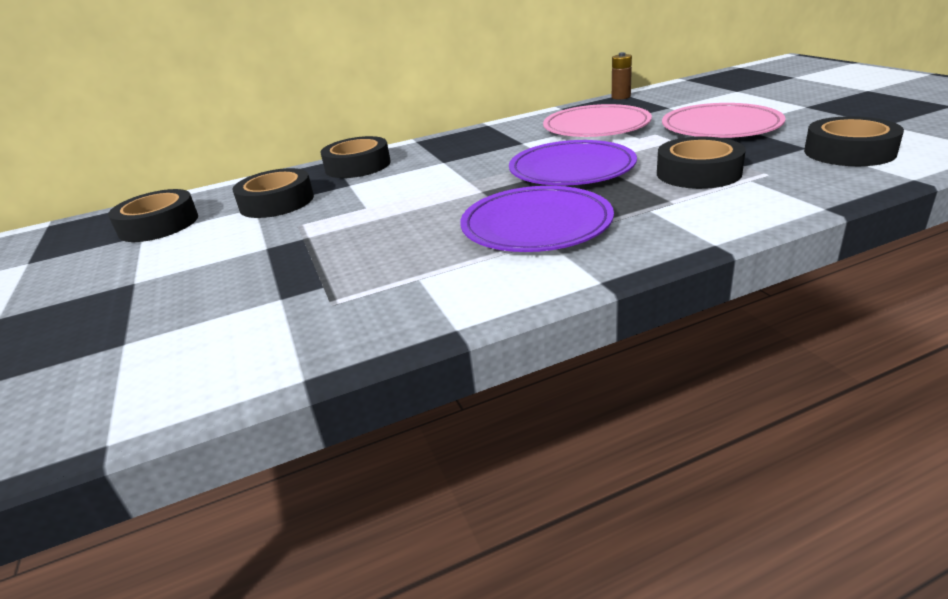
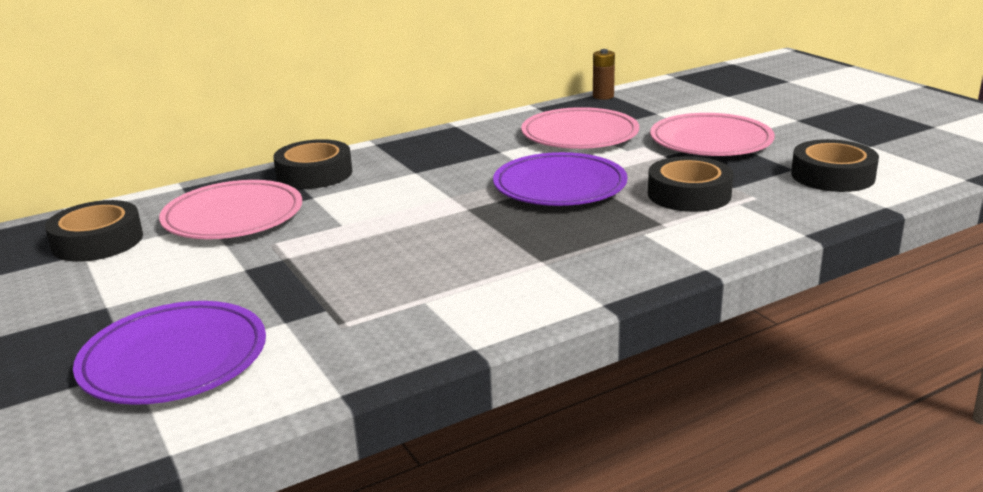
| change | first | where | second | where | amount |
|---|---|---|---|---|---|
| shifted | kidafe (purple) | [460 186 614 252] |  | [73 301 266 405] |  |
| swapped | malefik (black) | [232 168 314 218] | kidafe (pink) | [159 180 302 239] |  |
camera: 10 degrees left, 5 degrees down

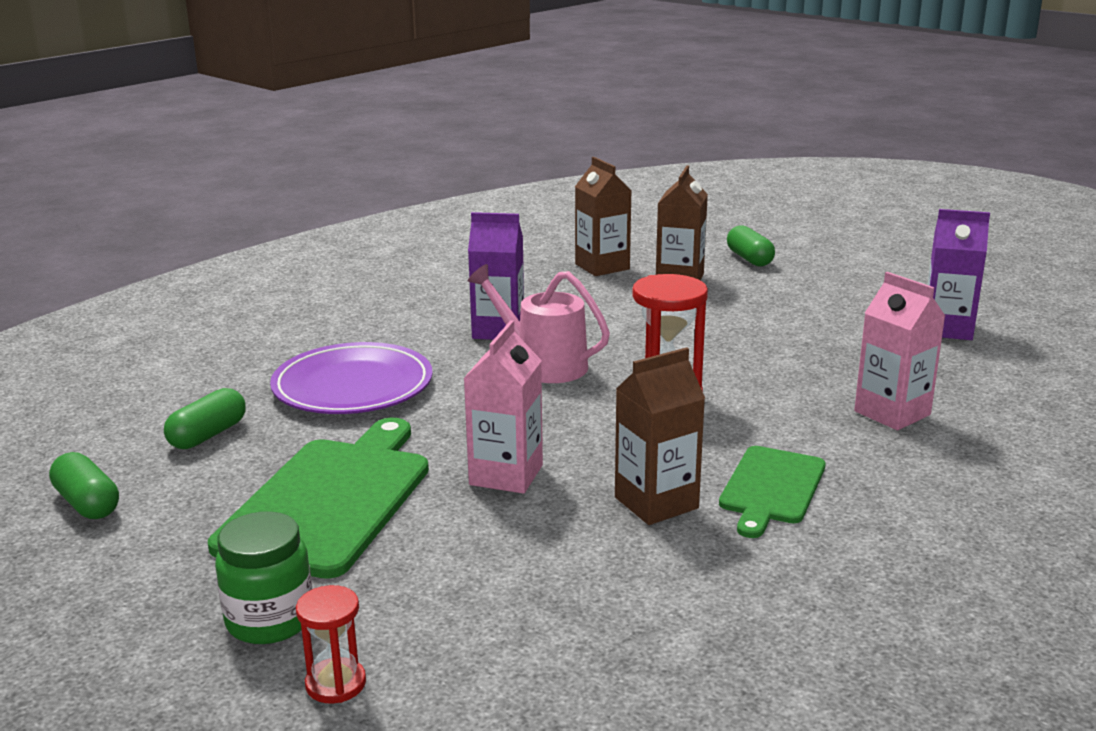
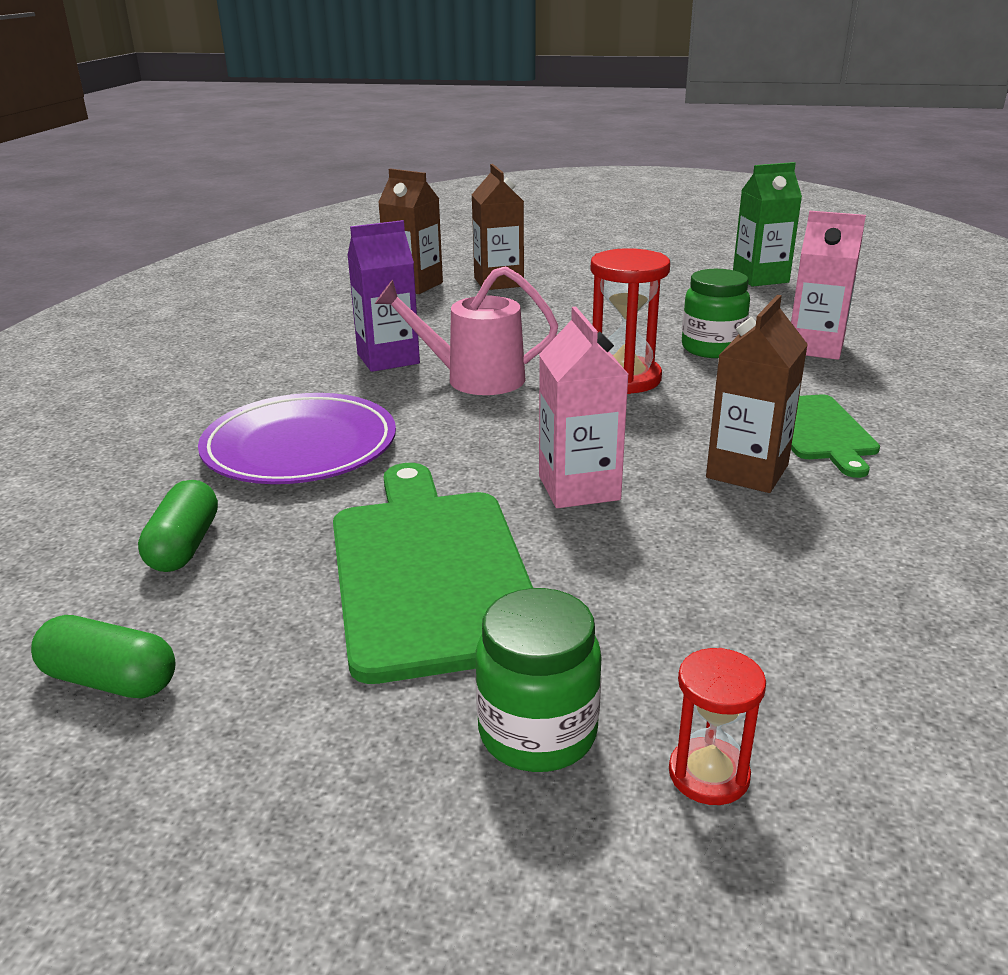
| change | first | where | second | where | amount |
|---|---|---|---|---|---|
| gone | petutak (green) | [727 225 775 266] |  |  |  |
| new |  |  | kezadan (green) | [682 269 750 358] |  |
| repainted | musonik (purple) | [927 209 990 340] | musonik (green) | [733 162 802 287] |  |
camera: 30 degrees left, 5 degrees up

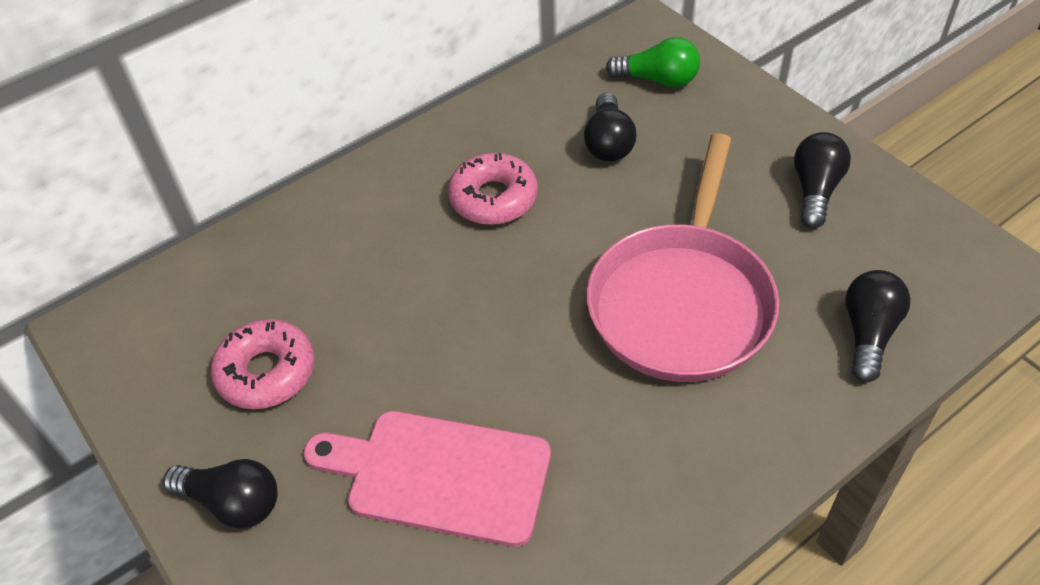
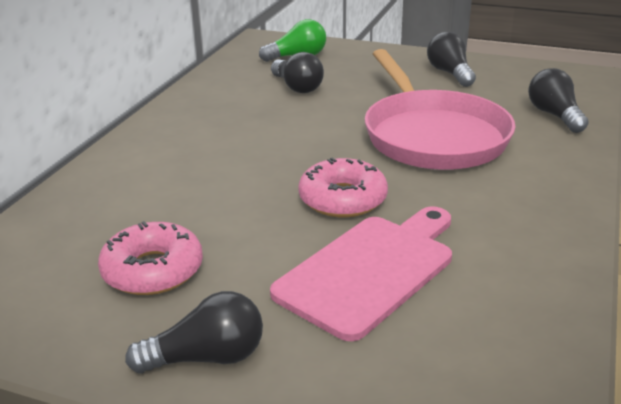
| change | first | where | second | where | amount |
|---|---|---|---|---|---|
| shifted | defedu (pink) | [448 153 538 225] |  | [298 158 388 217] |  |
| rotated | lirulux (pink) | [304 411 551 547] |  | [270 206 452 341] | 150 degrees clockwise |
camera: 35 degrees left, 20 degrees down

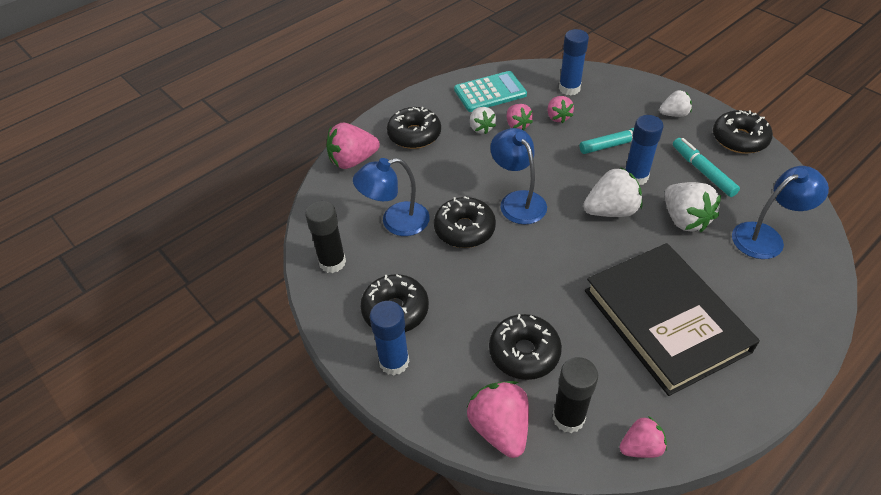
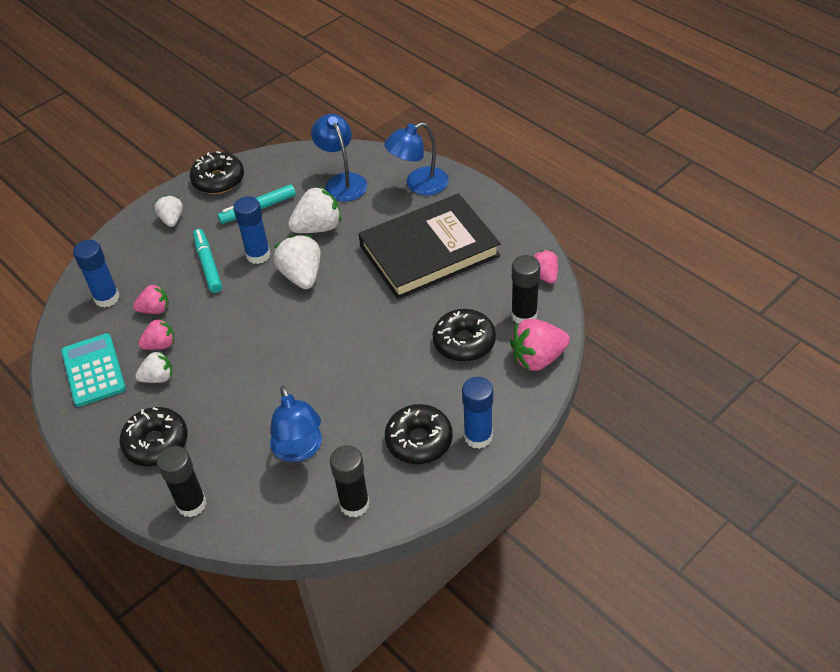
| change | first | where | second | where | amount |
|---|---|---|---|---|---|
| gone | defedu (black) | [434 196 496 248] |  |  |  |
| shifted | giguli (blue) | [490 128 547 224] |  | [384 122 449 195] |  |
| swapped | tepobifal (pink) | [326 123 380 169] | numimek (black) | [157 446 207 517] |  |
camera: 90 degrees left, 0 degrees up

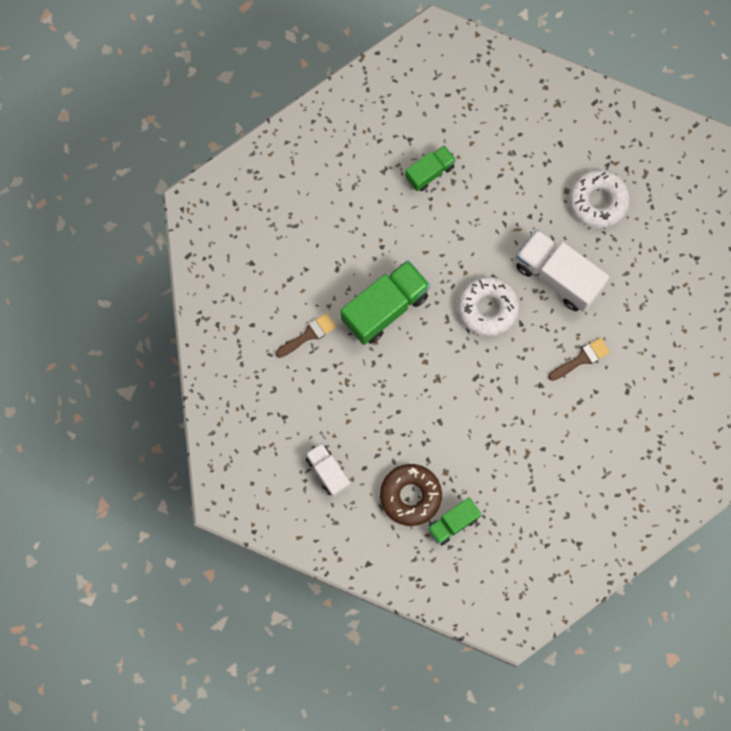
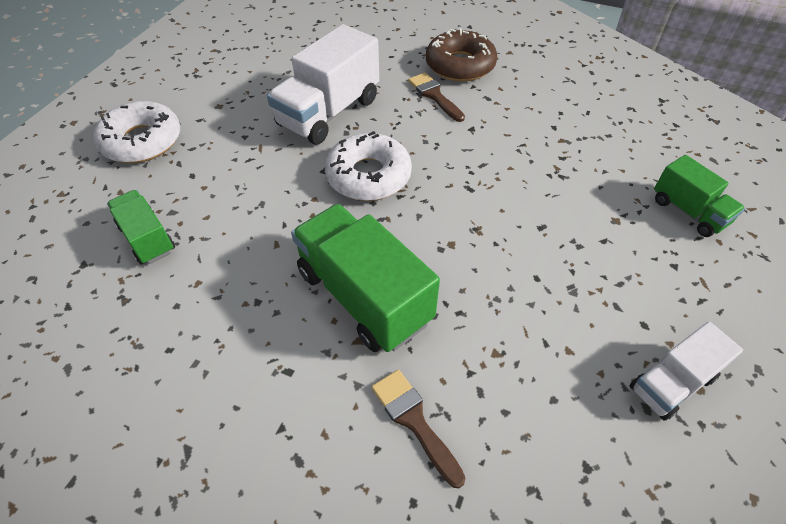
| change | first | where | second | where | amount |
|---|---|---|---|---|---|
| shifted | defedu (brown) | [380 464 442 526] |  | [426 28 497 82] |  |
| shifted | defedu (white) | [569 169 630 228] |  | [93 101 180 163] |  |
camera: 90 degrees left, 25 degrees down

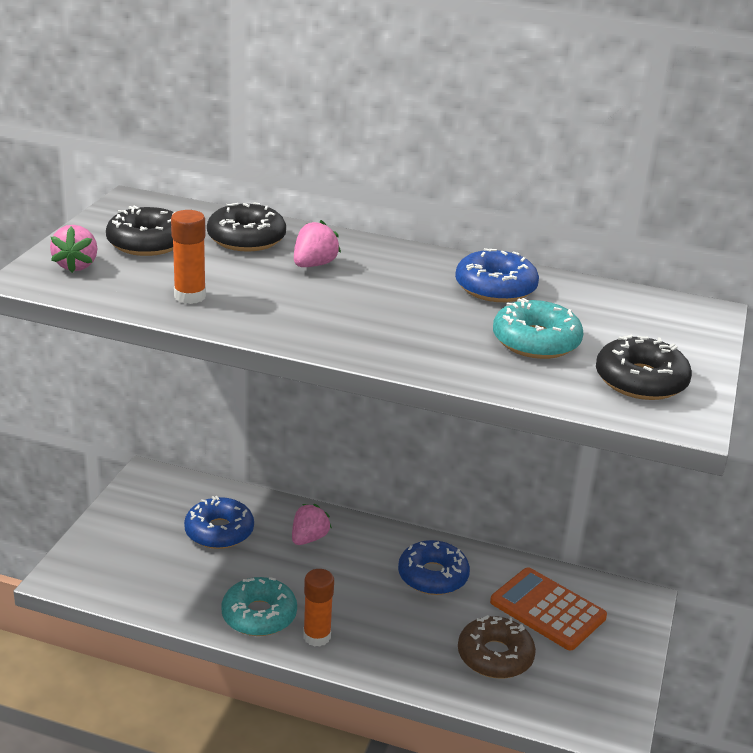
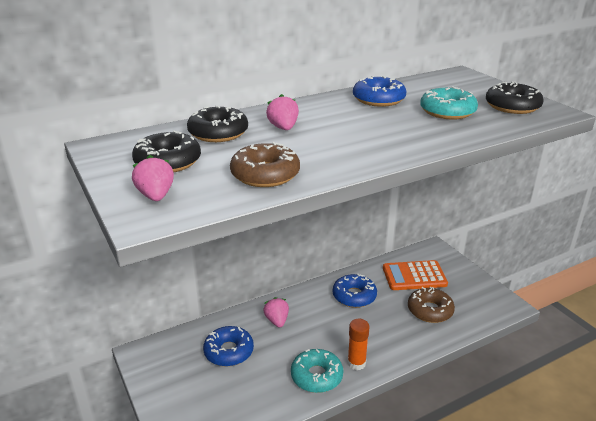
| change | first | where | second | where | amount |
|---|---|---|---|---|---|
| swapped | numimek (orange) | [171 210 206 304] | defedu (brown) | [230 142 300 187] |  |
| rotated | tepobifal (pink) | [50 225 97 273] |  | [132 155 174 201] | 150 degrees counterclockwise |
camera: 45 degrees left, 0 degrees up

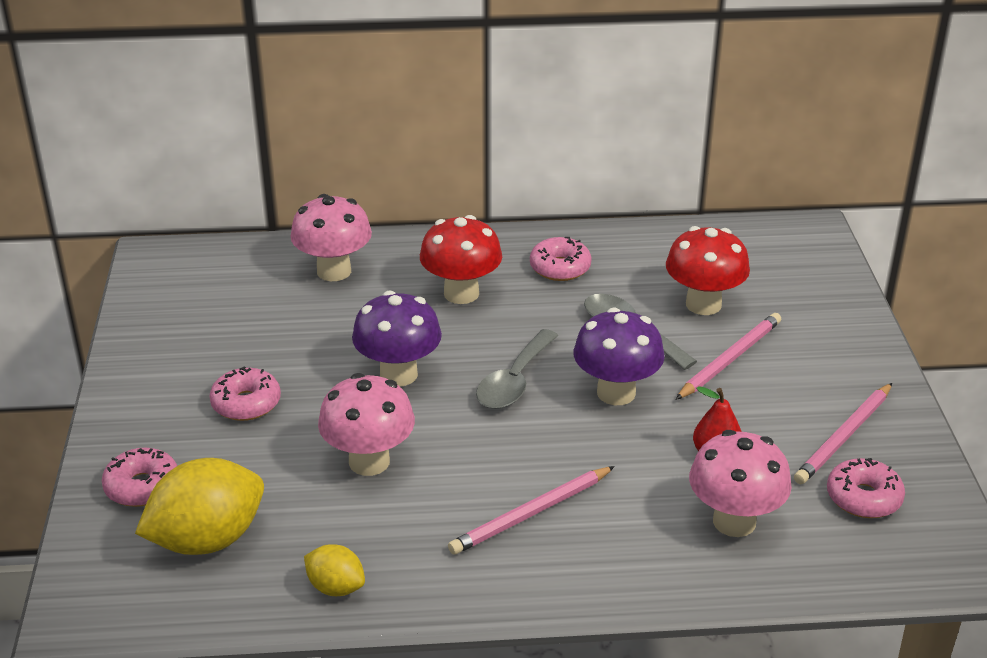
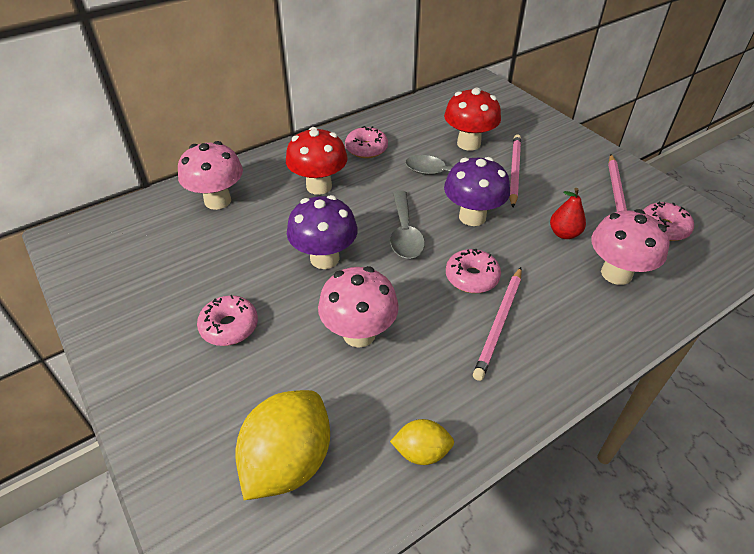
| change | first | where | second | where | amount |
|---|---|---|---|---|---|
| shifted | defedu (pink) | [102 448 177 507] |  | [446 249 501 293] |  |
camera: 30 degrees left, 10 degrees up

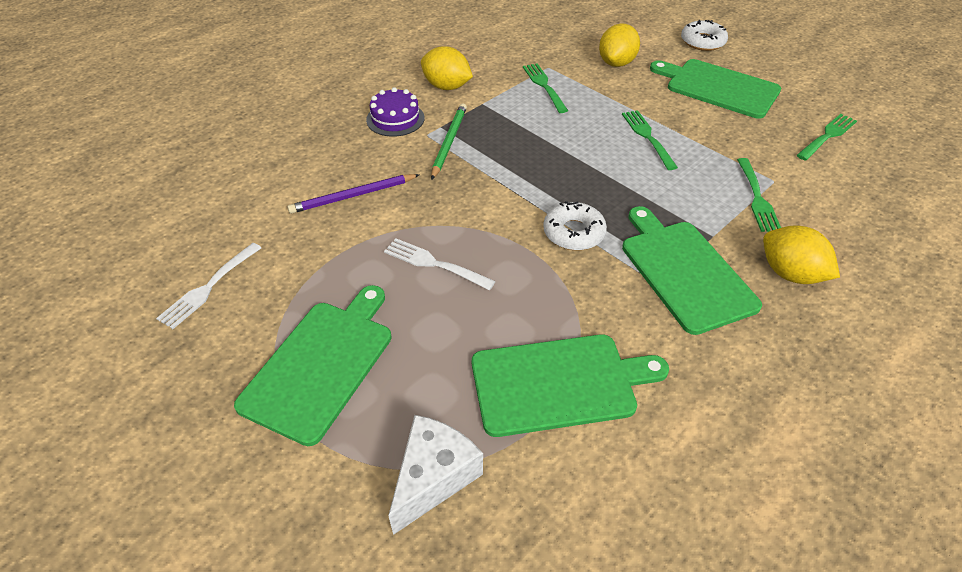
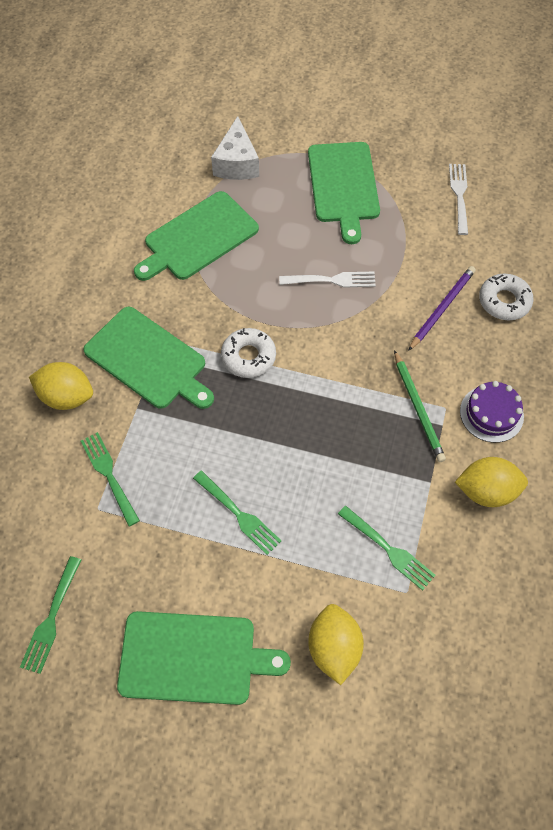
| change | first | where | second | where | amount |
|---|---|---|---|---|---|
| shifted | defedu (white) | [681 20 728 51] |  | [479 274 533 320] |  |
camera: 150 degrees right, 15 degrees up

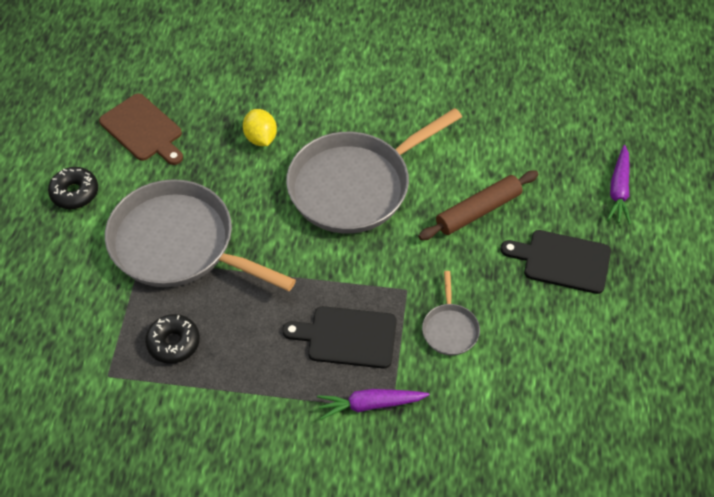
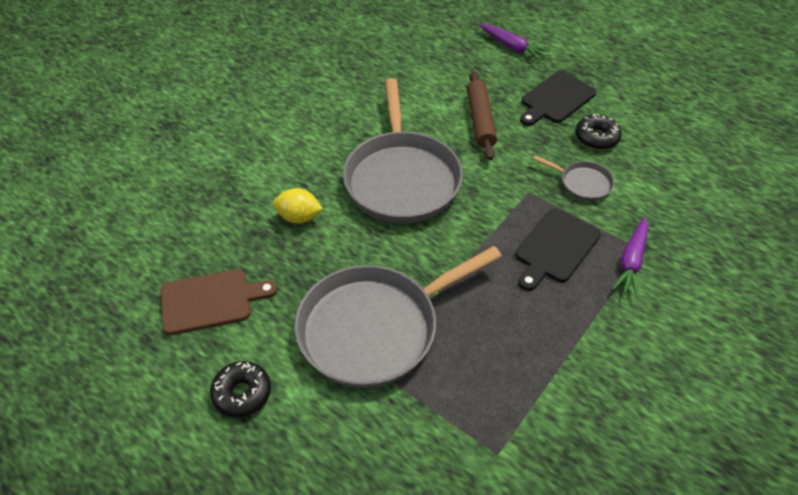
| change | first | where | second | where | amount |
|---|---|---|---|---|---|
| shifted | defedu (black) | [145 314 200 364] |  | [575 114 622 150] |  |
camera: 60 degrees left, 5 degrees down

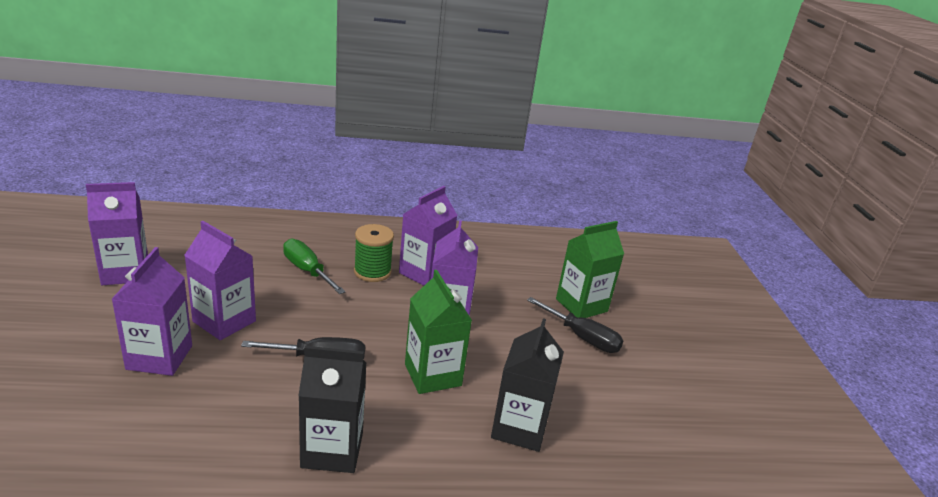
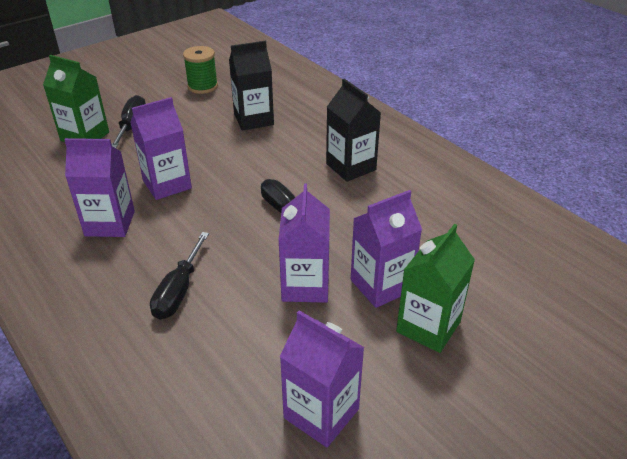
| change | first | where | second | where | amount |
|---|---|---|---|---|---|
| shifted | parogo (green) | [354 224 394 282] |  | [183 46 218 94] |  |
| shifted | musonik (green) | [405 270 472 394] |  | [396 224 475 353] |  |
| repainted | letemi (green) | [283 239 346 294] | letemi (black) | [150 232 209 320] |  |
camera: 120 degrees left, 10 degrees up

